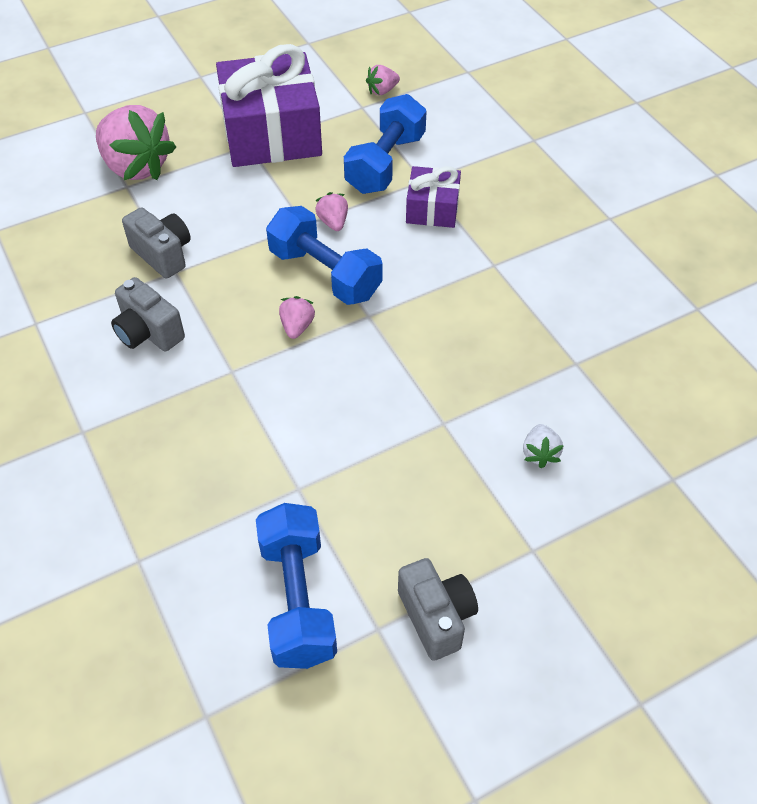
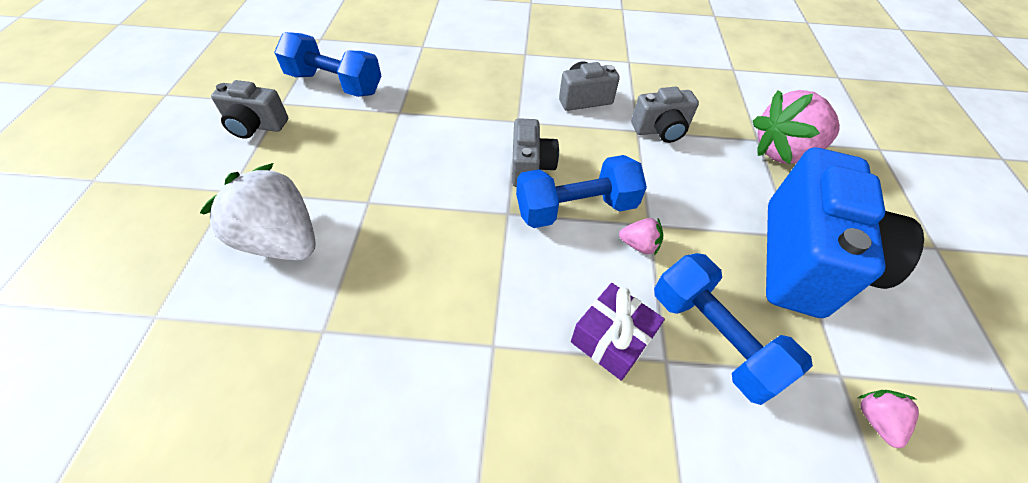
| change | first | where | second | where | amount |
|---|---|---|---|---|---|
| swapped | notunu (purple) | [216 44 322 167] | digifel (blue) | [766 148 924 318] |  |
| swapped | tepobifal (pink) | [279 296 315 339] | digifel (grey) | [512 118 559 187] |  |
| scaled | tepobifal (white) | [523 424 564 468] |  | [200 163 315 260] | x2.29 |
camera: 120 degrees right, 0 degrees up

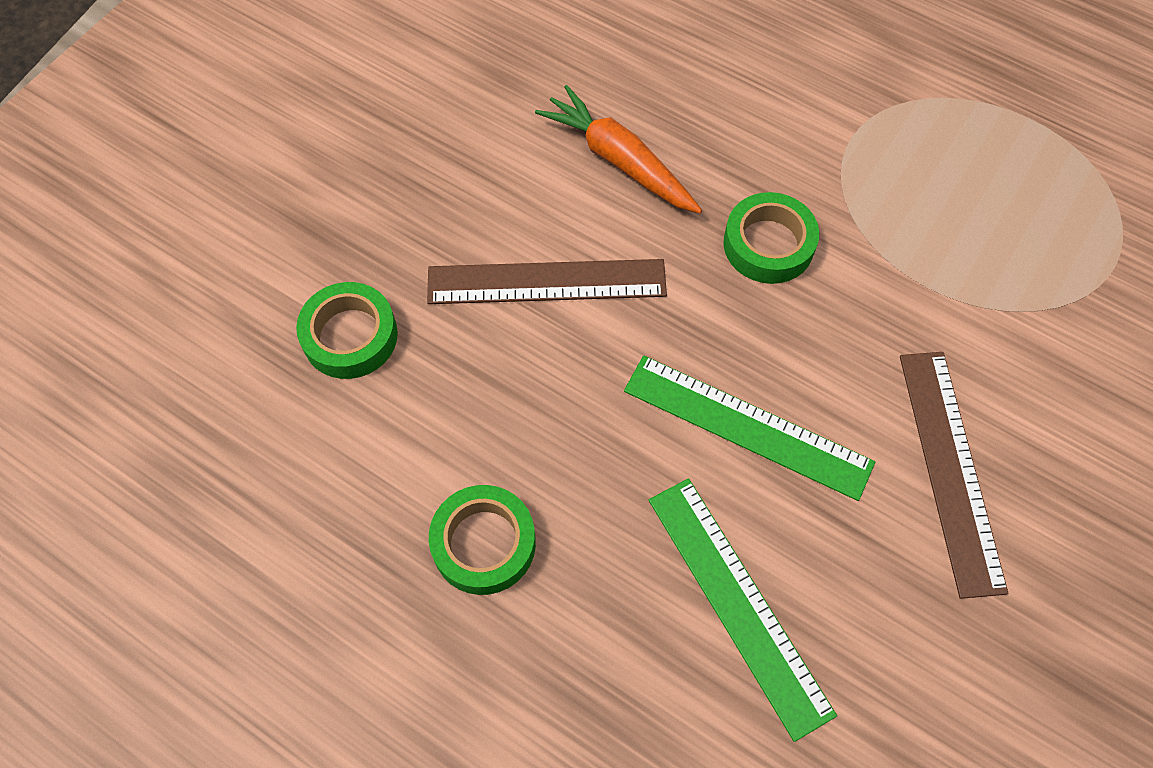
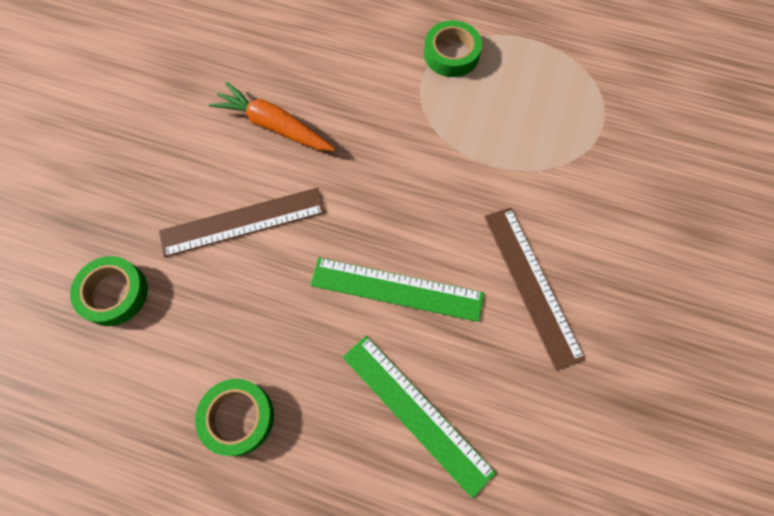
| change | first | where | second | where | amount |
|---|---|---|---|---|---|
| shifted | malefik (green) | [723 192 819 284] |  | [424 20 482 77] |  |
camera: 15 degrees left, 5 degrees up

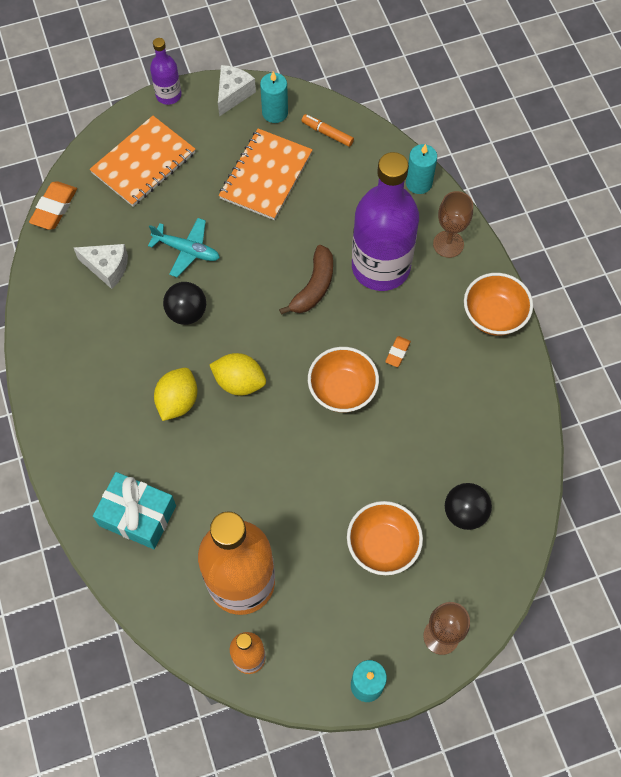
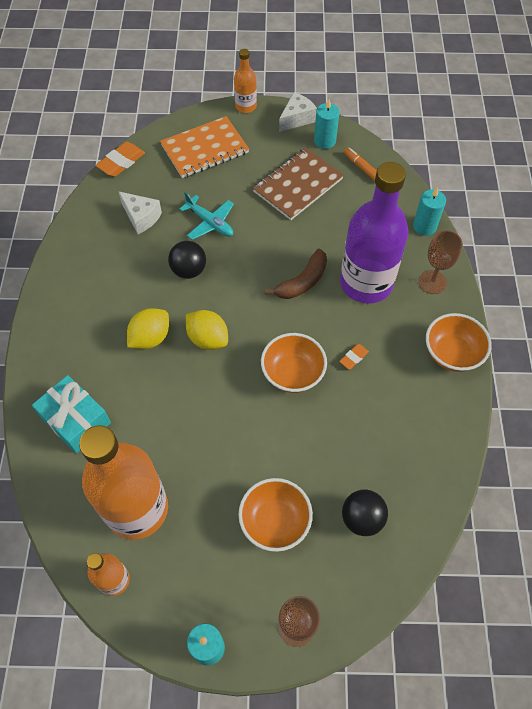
| change | first | where | second | where | amount |
|---|---|---|---|---|---|
| repainted | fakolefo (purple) | [150 38 182 105] | fakolefo (orange) | [234 49 257 113] |  |
| repainted | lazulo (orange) | [219 128 313 220] | lazulo (brown) | [253 148 344 220] |  |
camera: 20 degrees right, 5 degrees down

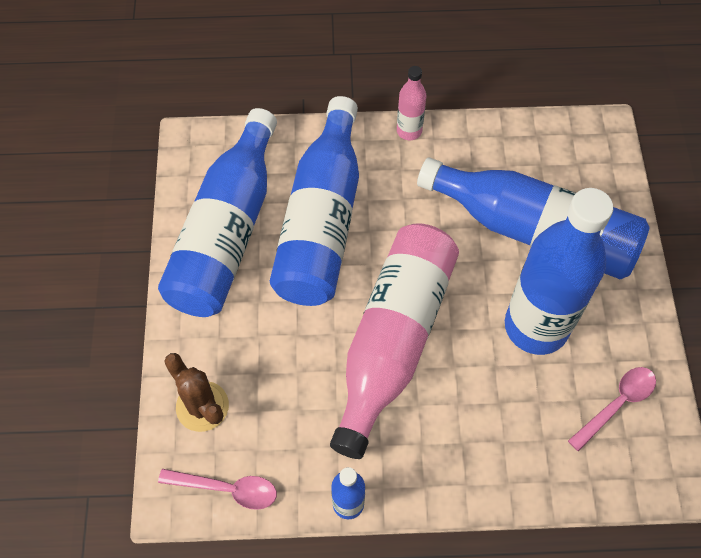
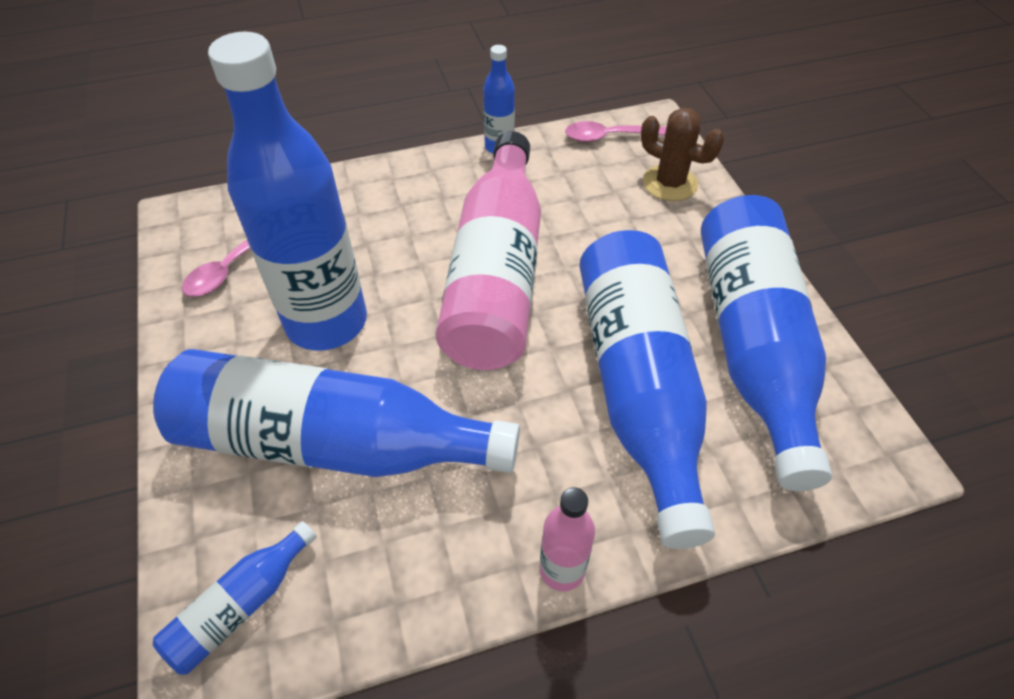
| change | first | where | second | where | amount |
|---|---|---|---|---|---|
| new |  |  | fakolefo (blue) | [153 521 317 675] |  |
camera: 165 degrees right, 10 degrees down

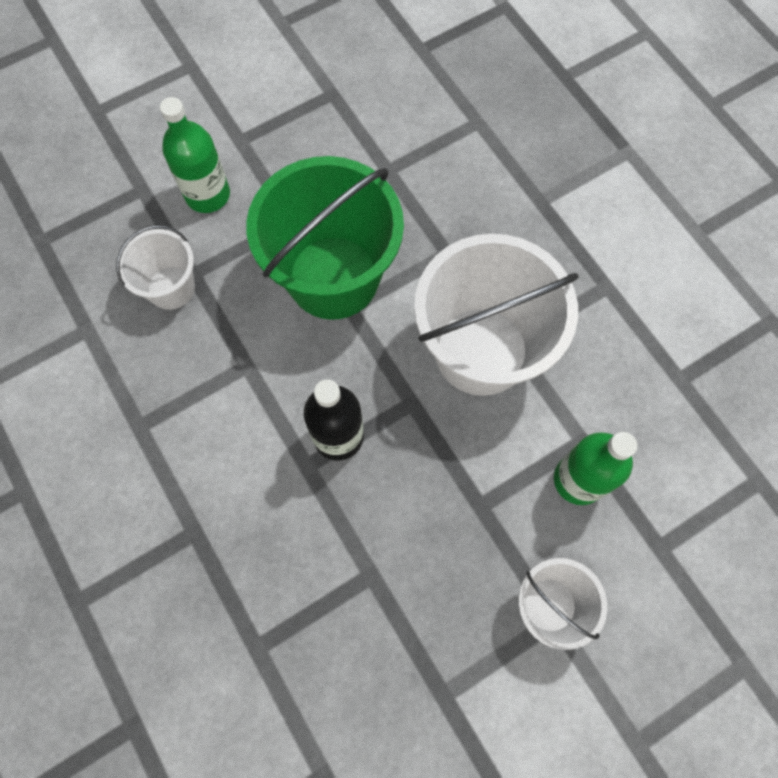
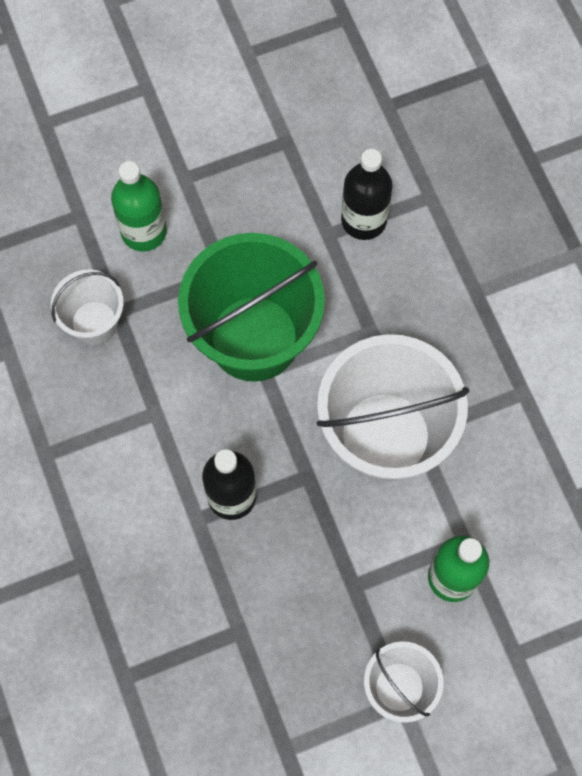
| change | first | where | second | where | amount |
|---|---|---|---|---|---|
| new |  |  | fakolefo (black) | [341 149 393 240] |  |
camera: 10 degrees right, 0 degrees up

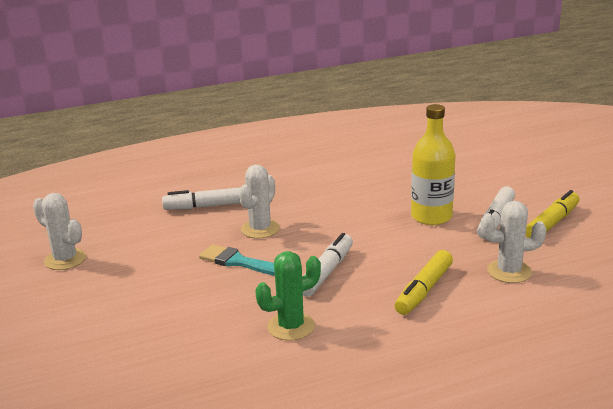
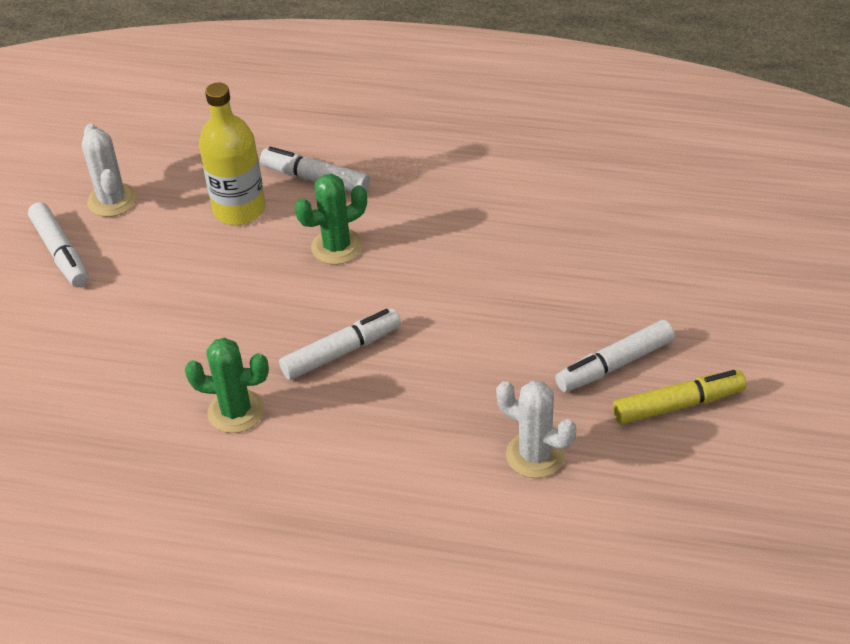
| change | first | where | second | where | amount |
|---|---|---|---|---|---|
| gone | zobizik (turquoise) | [199 244 275 276] |  |  |  |
| gone | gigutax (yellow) | [395 250 453 315] |  |  |  |
| new |  |  | gigutax (white) | [28 202 89 288] |  |
| shifted | fakolefo (yellow) | [411 104 456 225] |  | [199 83 265 225] |  |
| repainted | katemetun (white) | [239 165 280 238] | katemetun (green) | [295 174 367 265] |  |
camera: 35 degrees right, 20 degrees up

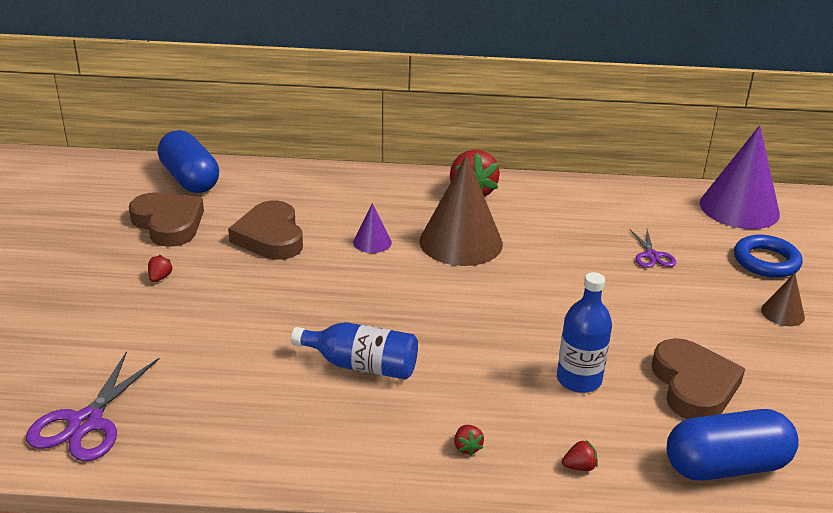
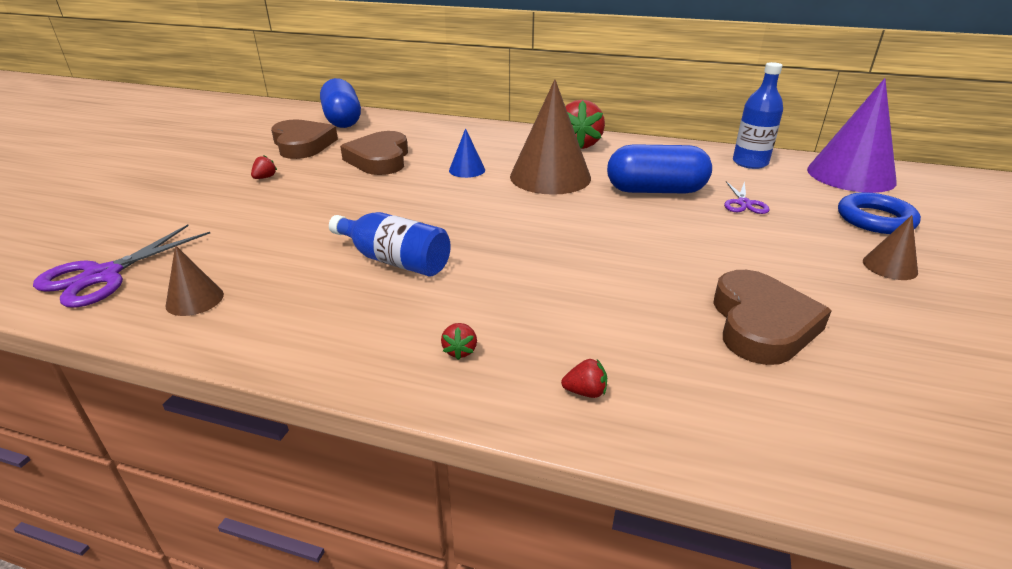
| change | first | where | second | where | amount |
|---|---|---|---|---|---|
| new |  |  | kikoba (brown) | [165 245 224 316] |  |
| shifted | fakolefo (blue) | [557 272 612 393] |  | [733 62 783 169] |  |
| shifted | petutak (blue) | [667 409 799 480] |  | [607 144 712 194] |  |
| repainted | kikoba (purple) | [353 203 392 253] | kikoba (blue) | [449 128 485 178] |  |
camera: 15 degrees right, 0 degrees up

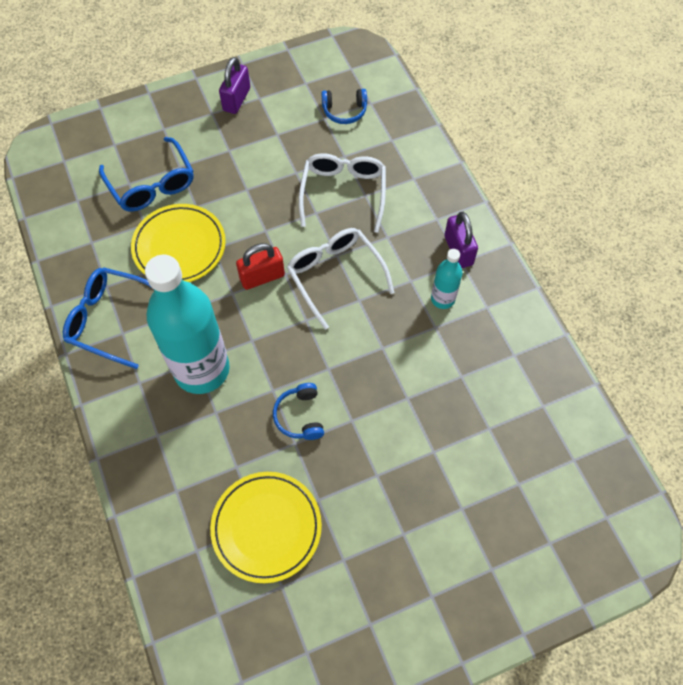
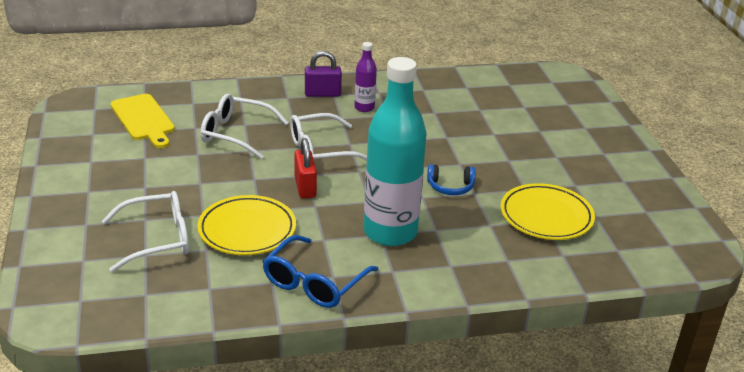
| change | first | where | second | where | amount |
|---|---|---|---|---|---|
| gone | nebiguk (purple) | [219 57 250 114] |  |  |  |
| swapped | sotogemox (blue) | [322 89 367 124] | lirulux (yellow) | [110 94 175 148] |  |
| repainted | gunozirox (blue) | [99 137 194 212] | gunozirox (white) | [102 191 189 272] |  |
| repainted | fakolefo (turquoise) | [431 249 463 309] | fakolefo (purple) | [355 42 377 112] |  |
camera: 80 degrees left, 30 degrees down

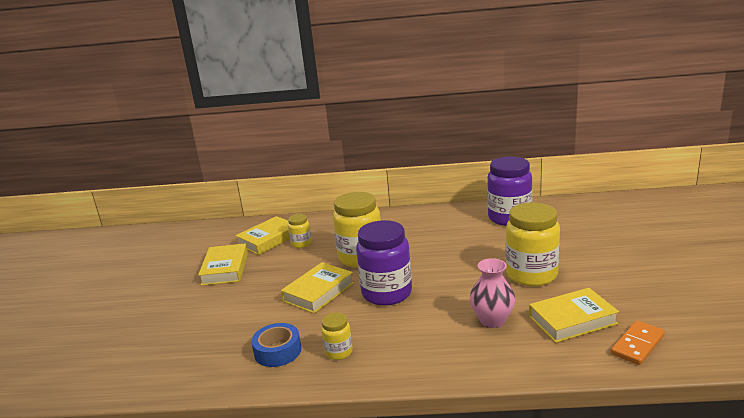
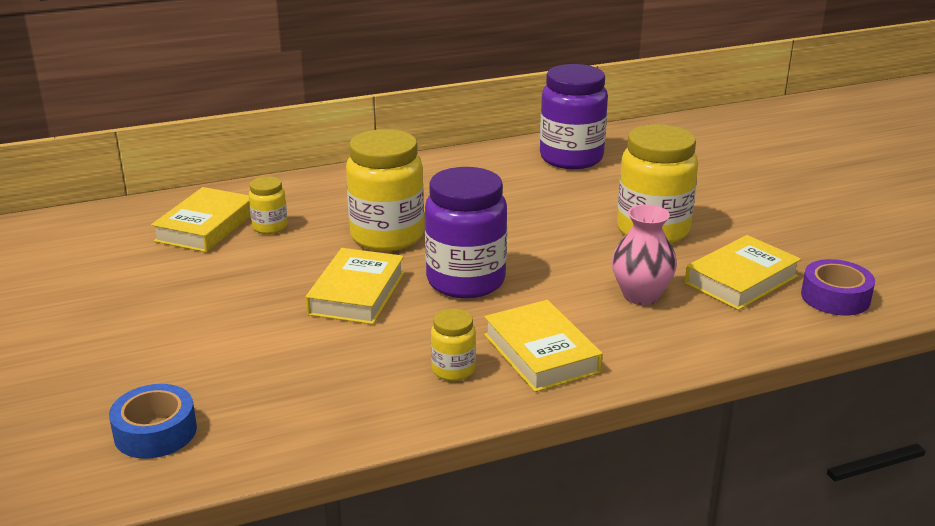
| change | first | where | second | where | amount |
|---|---|---|---|---|---|
| shifted | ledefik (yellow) | [198 243 248 286] |  | [484 300 603 392] |  |
| shifted | malefik (blue) | [251 323 301 367] |  | [109 384 197 459] |  |
| swapped | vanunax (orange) | [611 321 665 365] | malefik (purple) | [801 259 875 316] |  |
camera: 25 degrees left, 5 degrees up

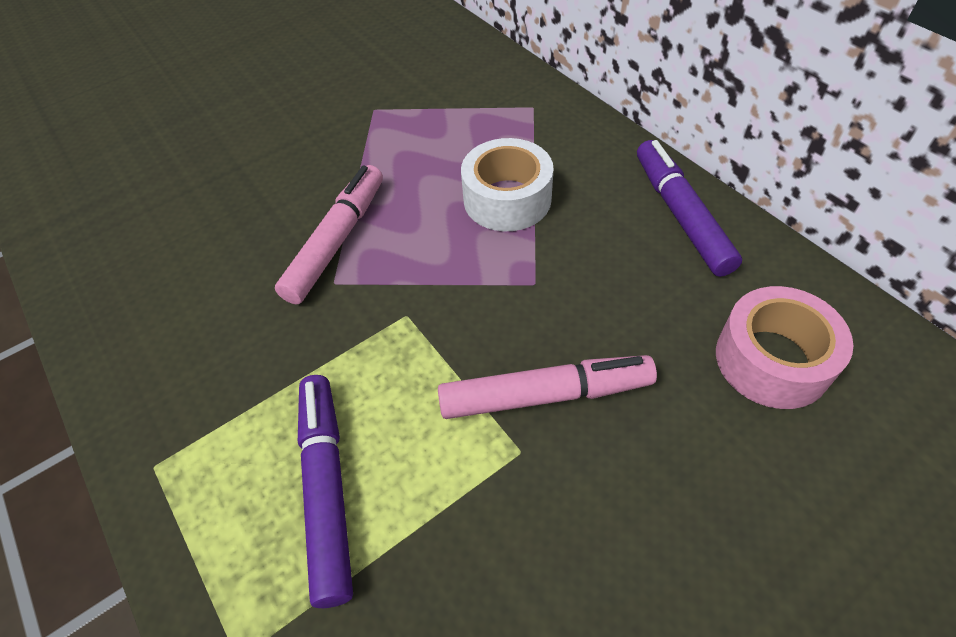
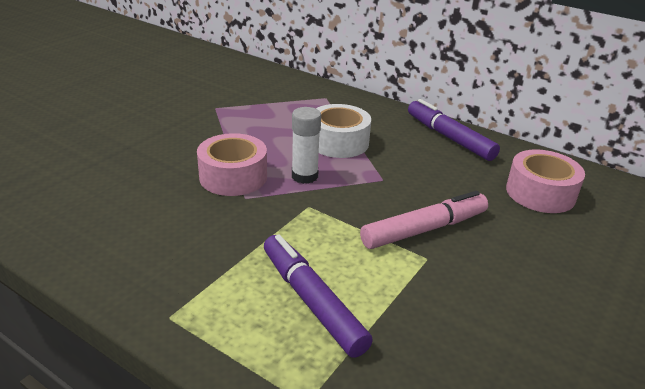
| change | first | where | second | where | amount |
|---|---|---|---|---|---|
| new |  |  | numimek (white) | [292 107 321 184] |  |
| swapped | gigutax (pink) | [275 165 383 305] | malefik (pink) | [197 133 267 196] |  |
camera: 25 degrees left, 20 degrees down

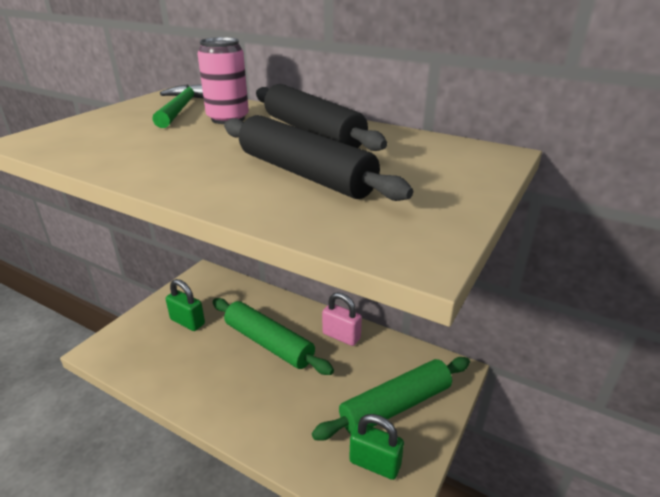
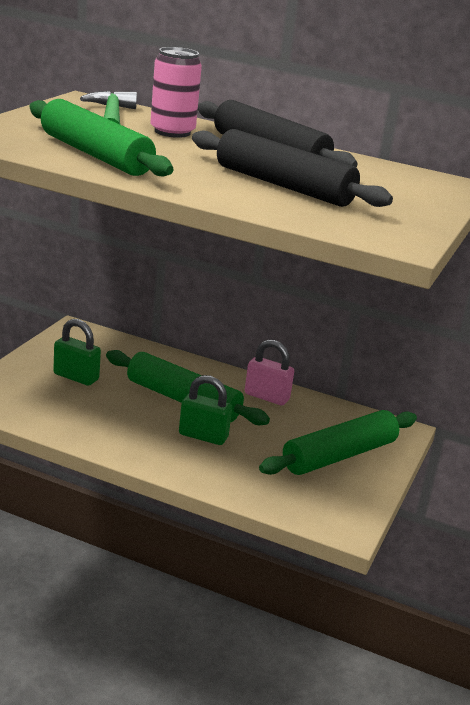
| change | first | where | second | where | amount |
|---|---|---|---|---|---|
| new |  |  | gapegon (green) | [30 99 173 177] |  |
| shifted | nebiguk (green) | [349 414 404 480] |  | [179 375 232 445] |  |
camera: 10 degrees left, 5 degrees down

